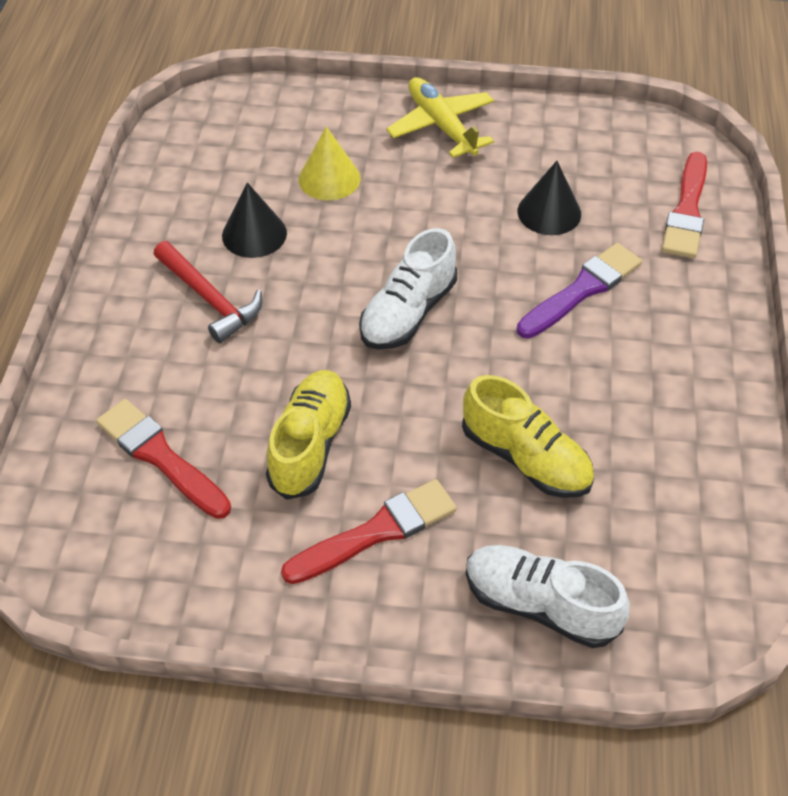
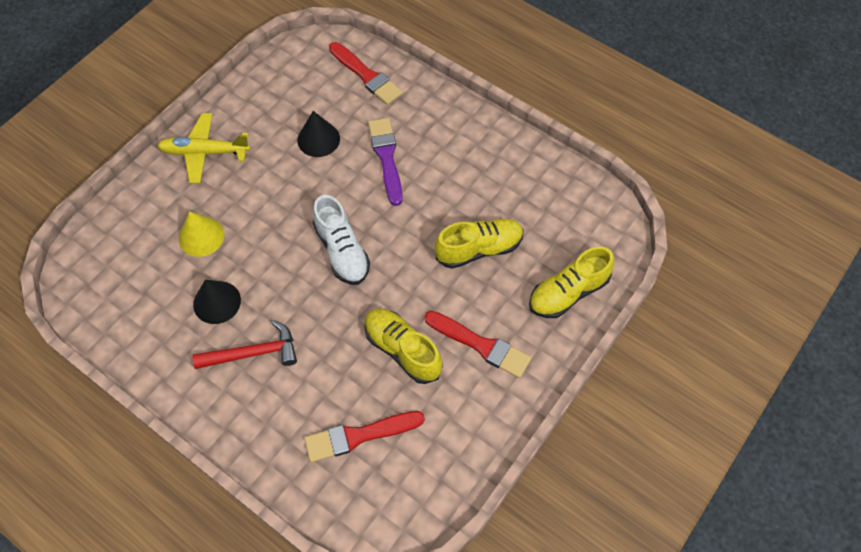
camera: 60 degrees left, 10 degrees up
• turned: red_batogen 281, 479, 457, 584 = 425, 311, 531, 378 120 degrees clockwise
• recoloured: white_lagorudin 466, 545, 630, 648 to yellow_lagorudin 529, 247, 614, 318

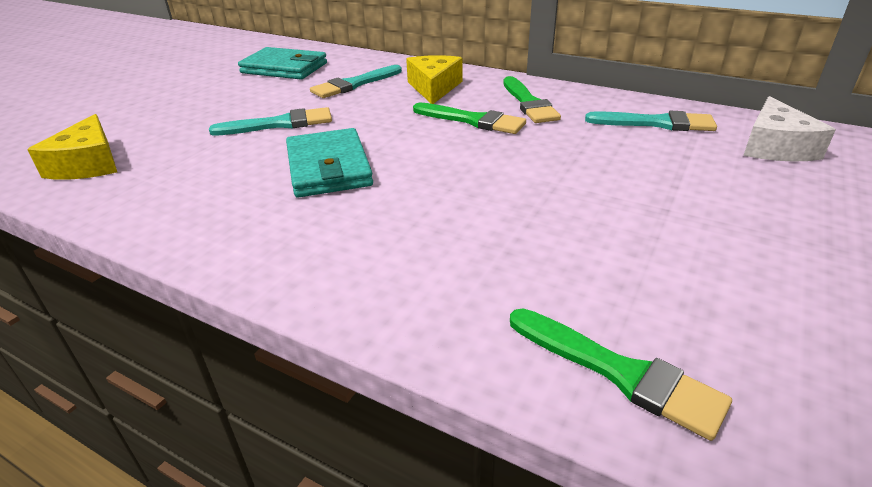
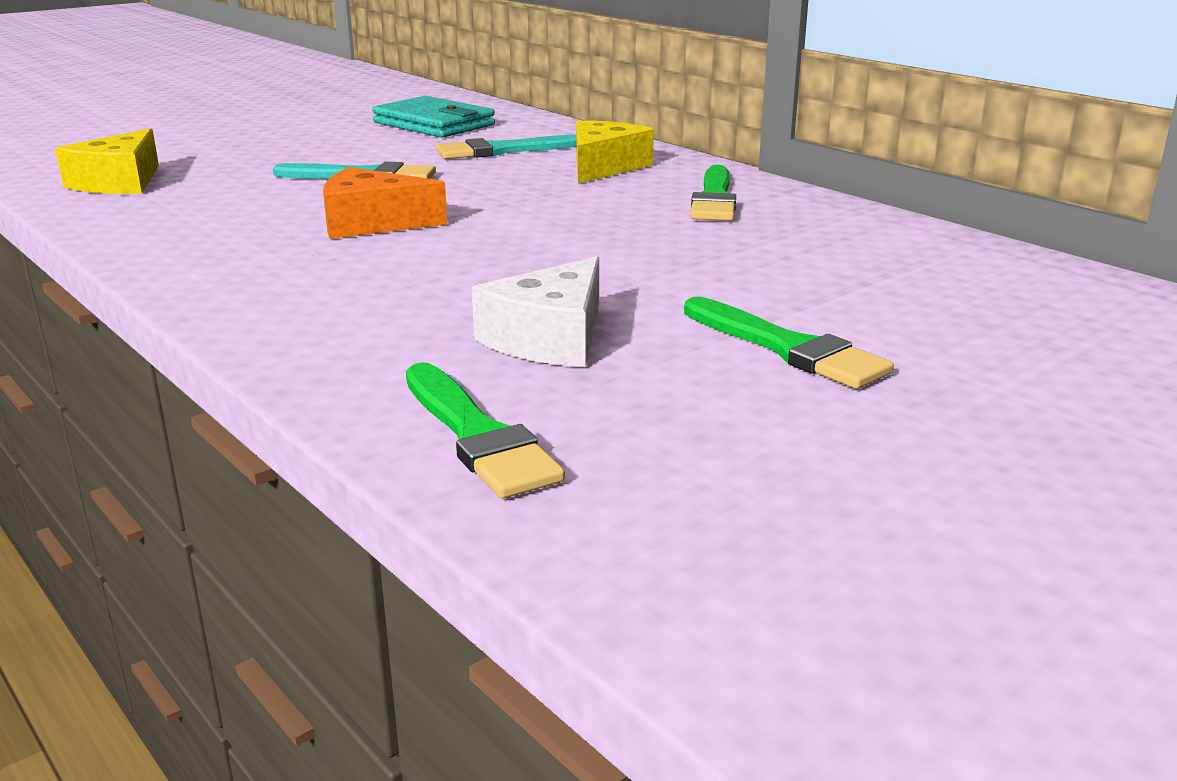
camera: 20 degrees right, 10 degrees down
• moved: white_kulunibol 743, 96, 836, 162 to 472, 257, 599, 367
• moved: green_batogen 413, 103, 526, 134 to 684, 297, 894, 389
• removed: turquoise_batogen 585, 111, 717, 131
• replaced: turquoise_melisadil 286, 128, 373, 198 to orange_kulunibol 323, 167, 447, 239

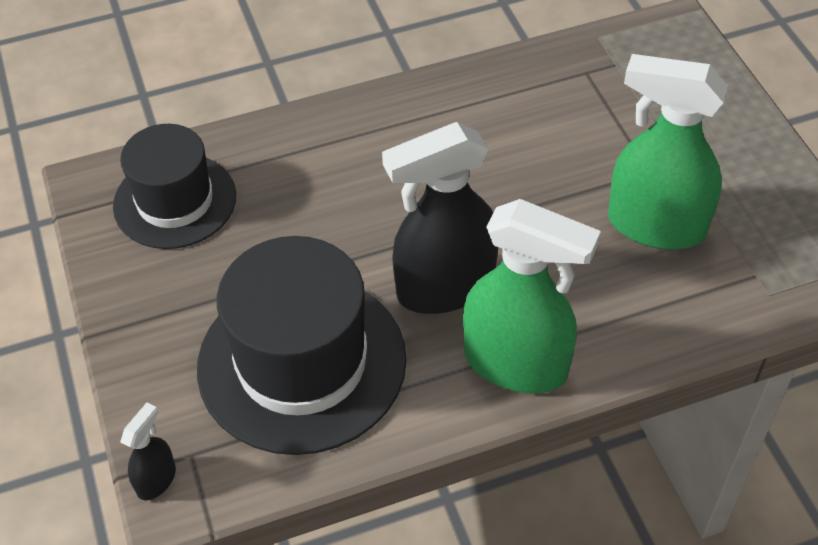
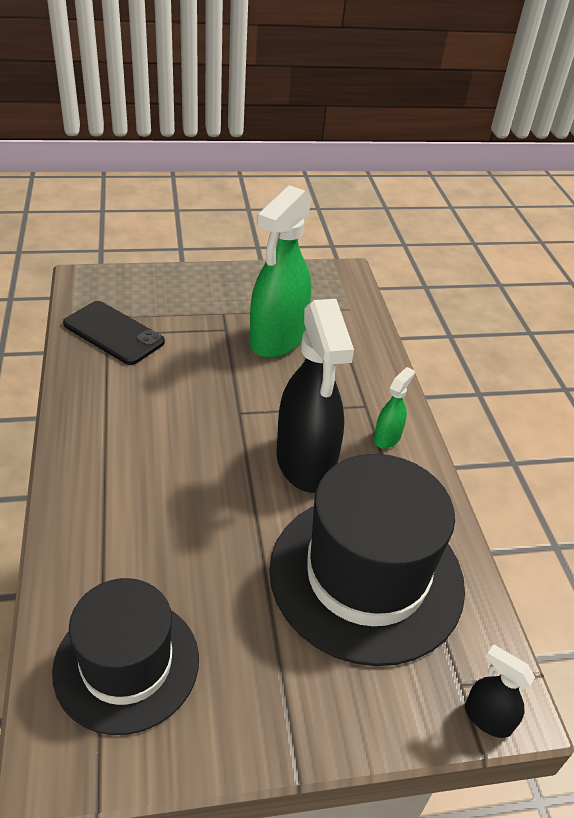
camera: 85 degrees left, 10 degrees down
• resized: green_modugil 463, 199, 601, 393 = 374, 367, 415, 449 x0.44
• added: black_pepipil 63, 301, 165, 365

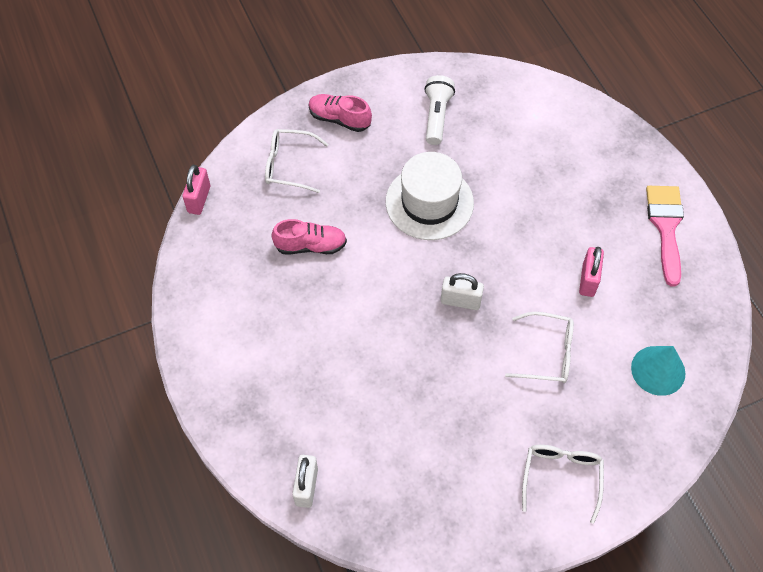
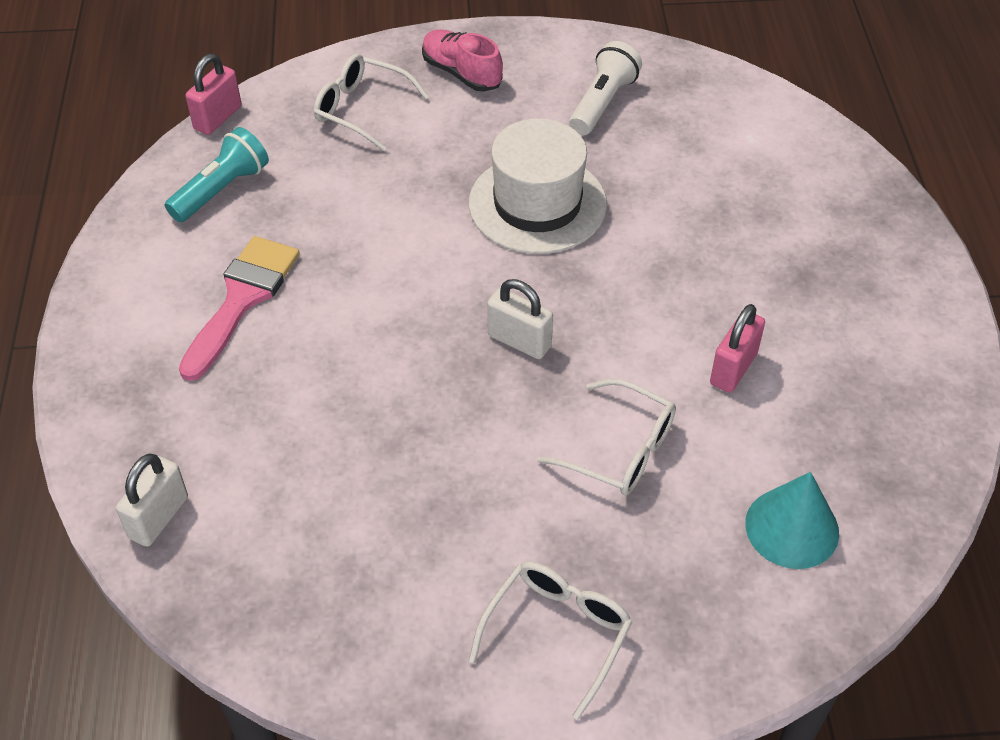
camera: 20 degrees right, 10 degrees down
• moved: pink_batogen 646, 186, 684, 287 to 179, 236, 300, 381
• removed: pink_lagorudin 271, 219, 347, 254
• added: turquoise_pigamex 165, 127, 269, 222

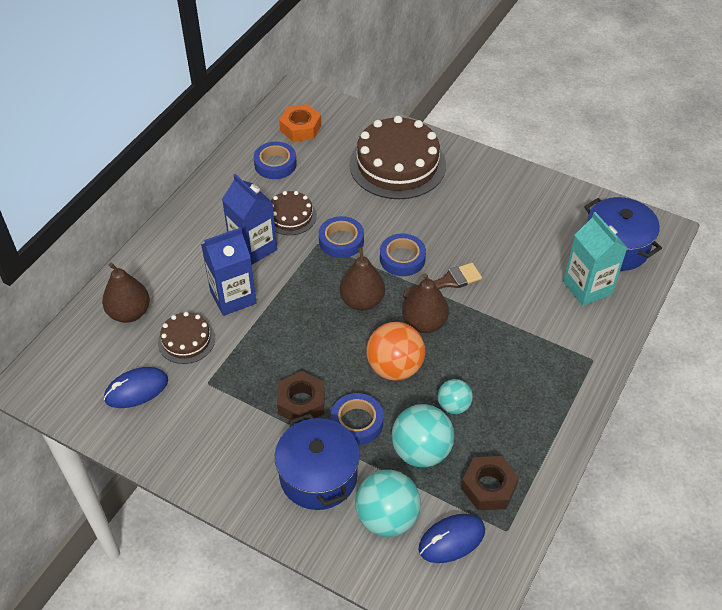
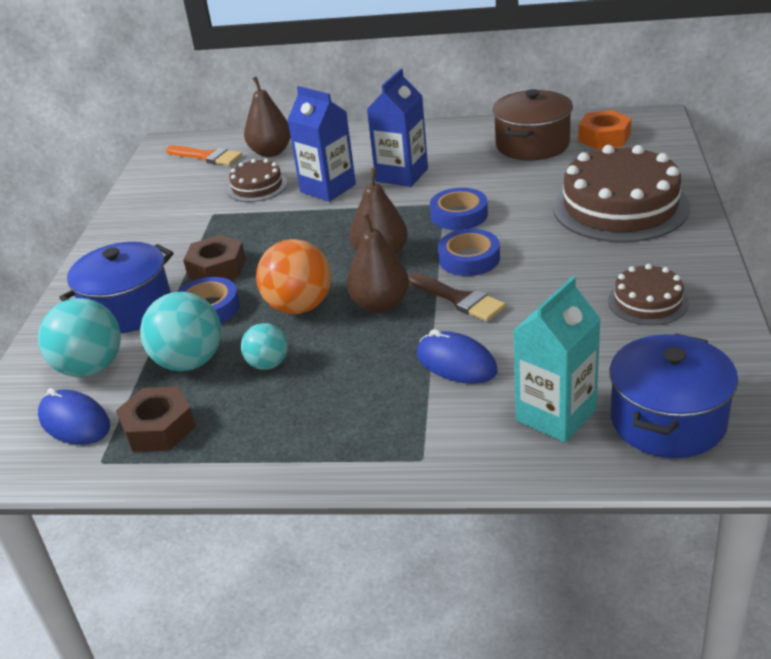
camera: 70 degrees right, 15 degrees down
• replaced: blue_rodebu 254, 142, 297, 179 to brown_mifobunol 492, 89, 573, 160
• moved: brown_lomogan 271, 191, 317, 235 to 608, 264, 689, 325
• moved: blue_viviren 104, 367, 168, 408 to 417, 329, 498, 384
• added: orange_batogen 166, 146, 242, 166

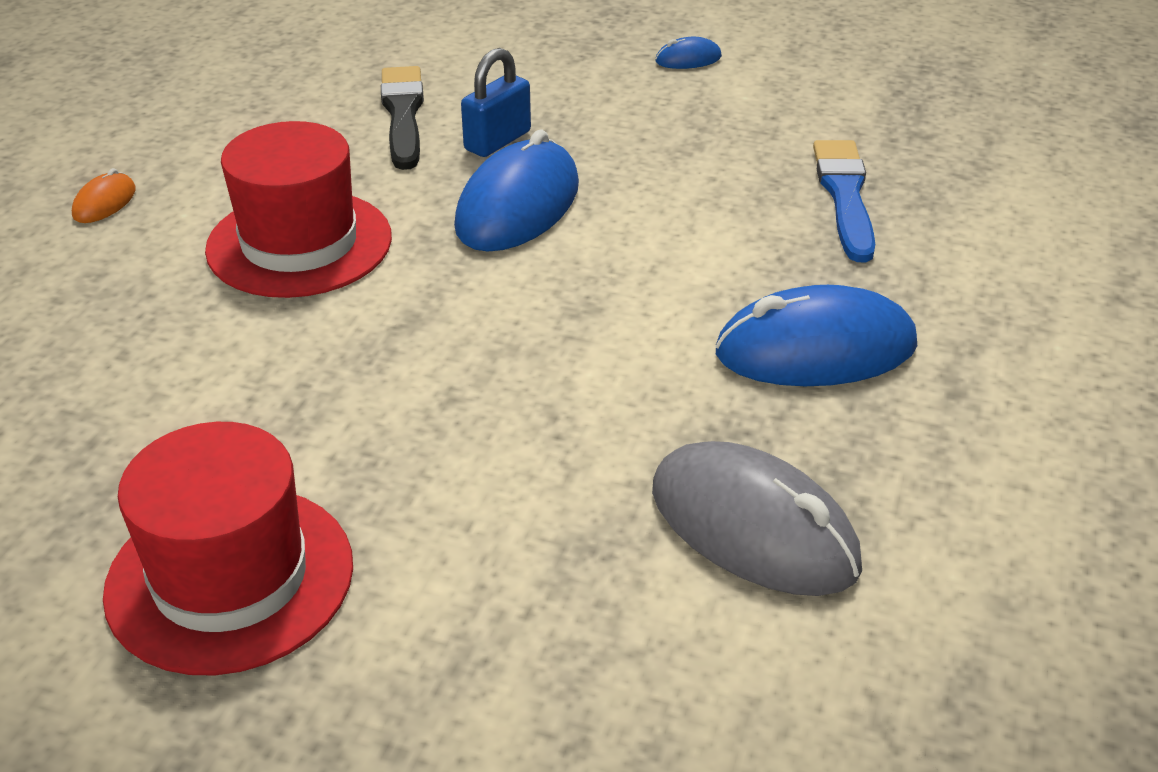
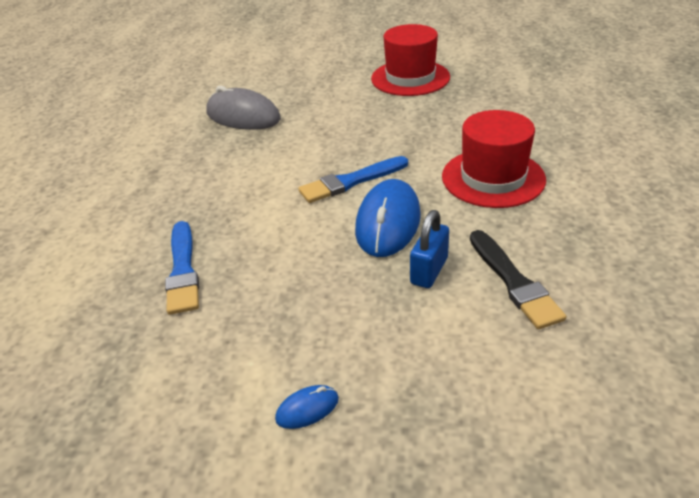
camera: 170 degrees right, 0 degrees up
• removed: orange_viviren 72, 168, 136, 223
• removed: blue_viviren 715, 285, 917, 386
• added: blue_batogen 298, 156, 408, 203

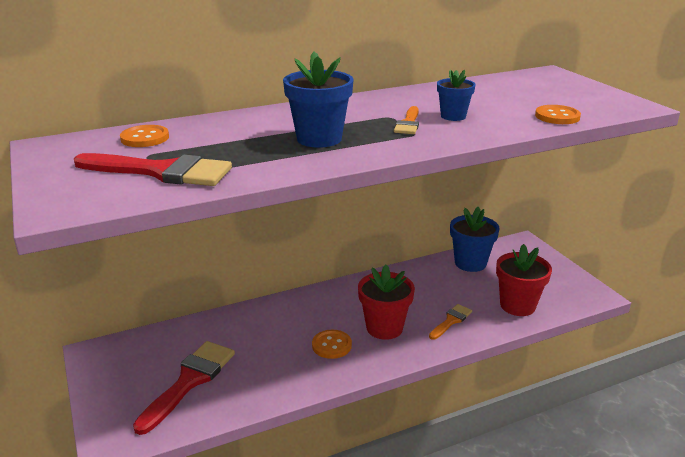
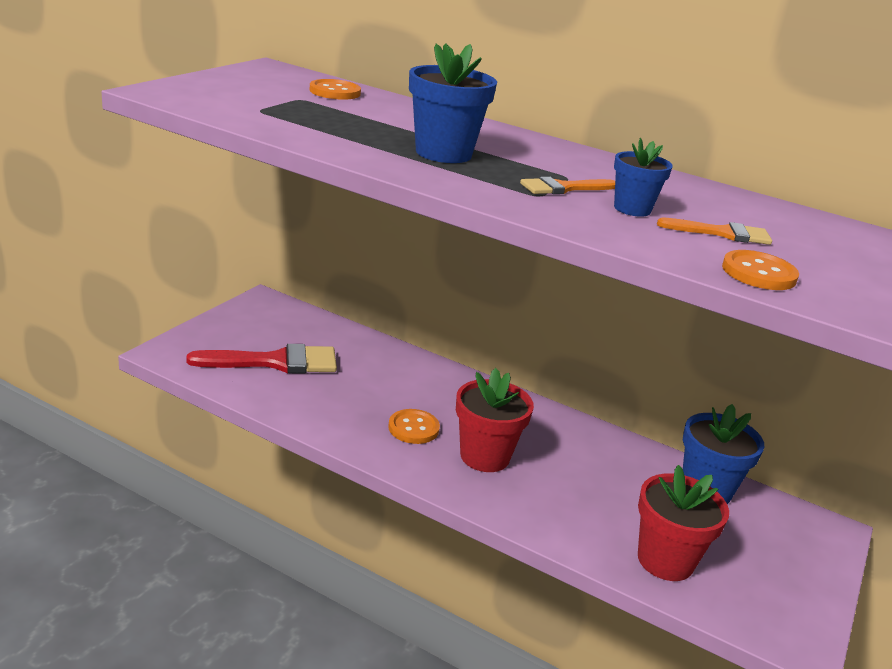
camera: 50 degrees right, 0 degrees up
• removed: red_batogen 74, 153, 232, 186
• moved: orange_batogen 429, 304, 472, 340 to 657, 217, 772, 245

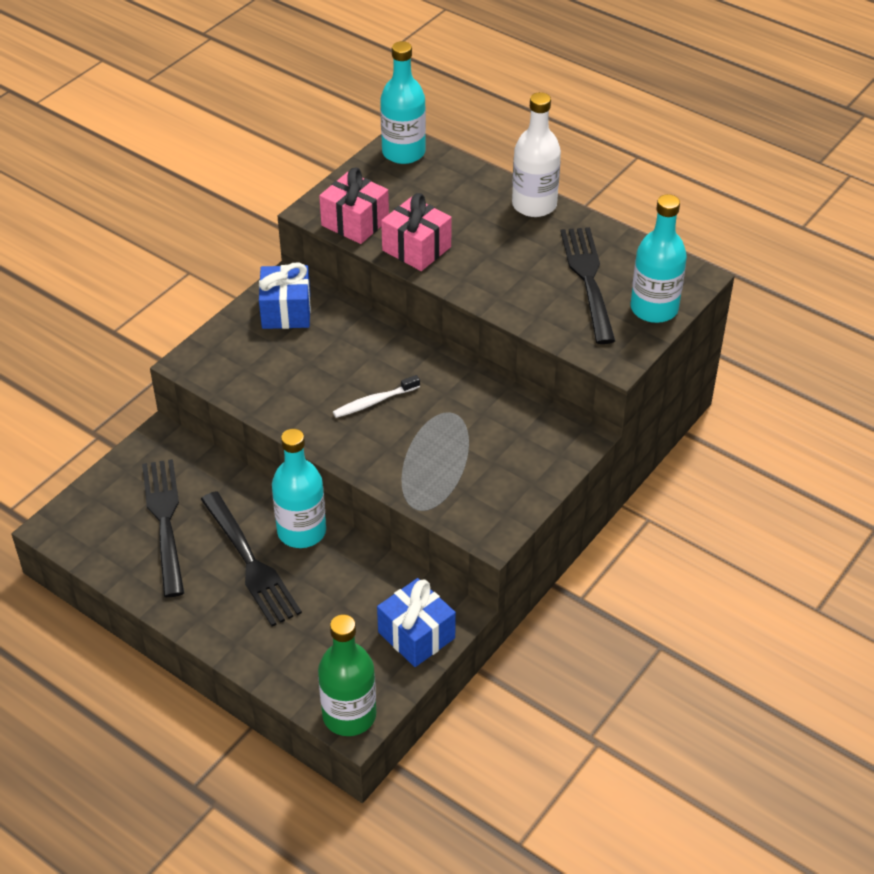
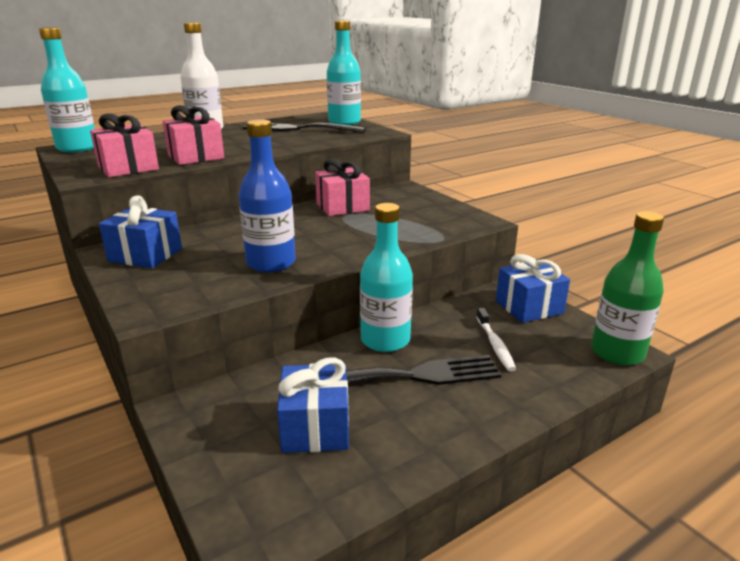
camera: 70 degrees left, 20 degrees down
• moved: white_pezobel 333, 375, 420, 418 to 476, 308, 516, 372
• replaced: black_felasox 142, 459, 184, 597 to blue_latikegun 277, 358, 349, 453
• added: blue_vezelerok 239, 119, 296, 273
• added: pink_latikegun 315, 159, 370, 216

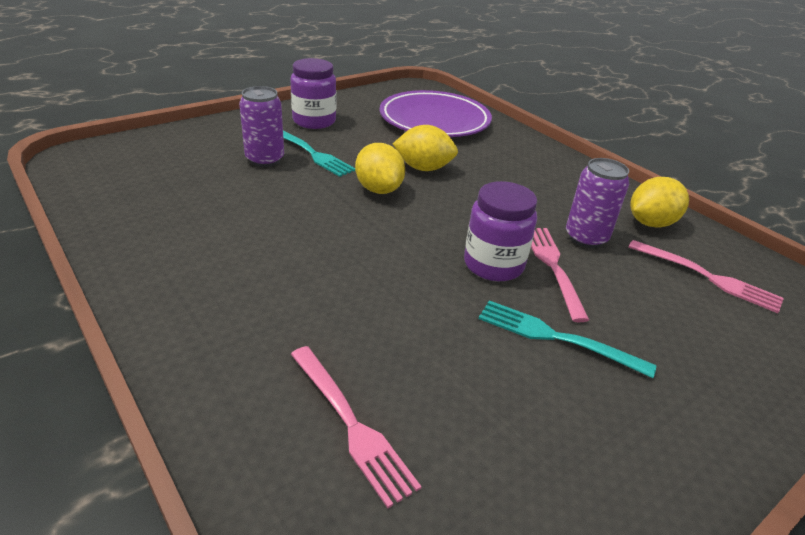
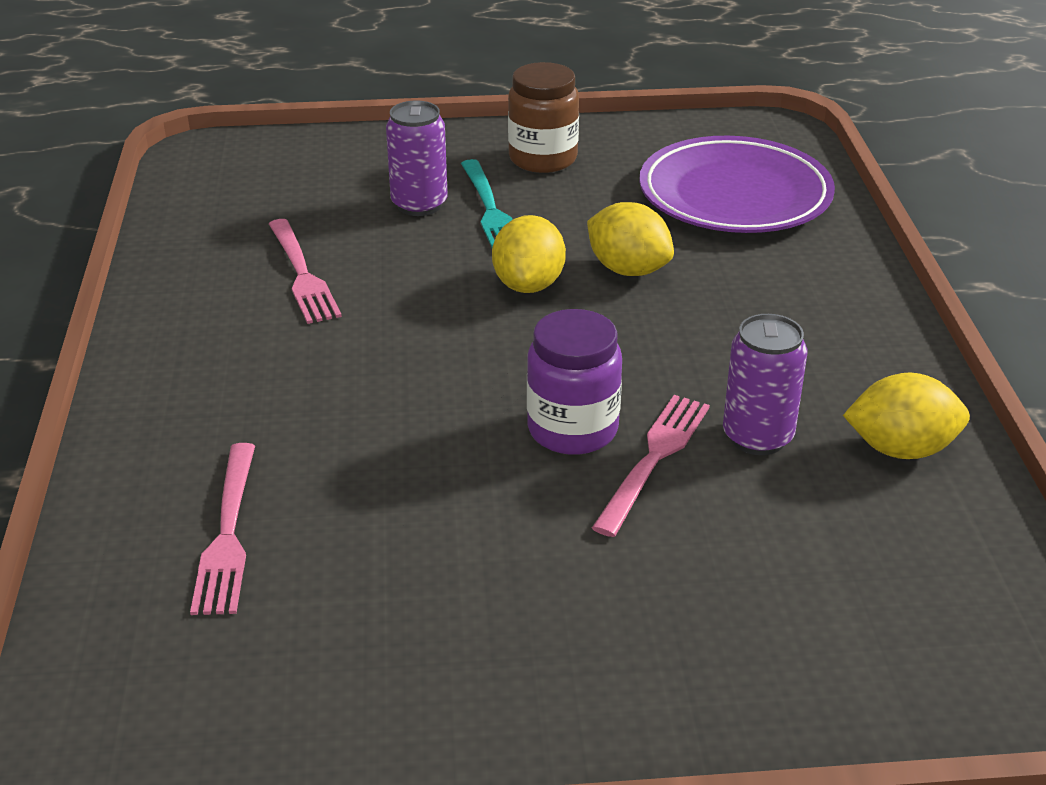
camera: 35 degrees right, 0 degrees up
• recoloured: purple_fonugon 291, 58, 336, 129 to brown_fonugon 508, 62, 579, 173
• moved: pink_felasox 628, 240, 784, 313 to 269, 219, 342, 324
• removed: turquoise_felasox 479, 300, 656, 378

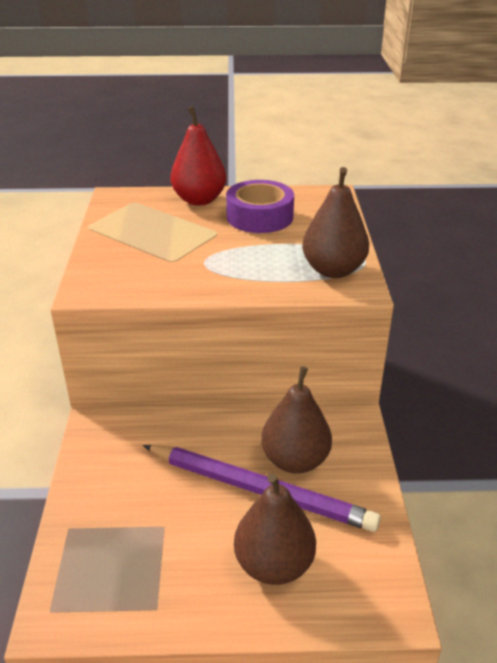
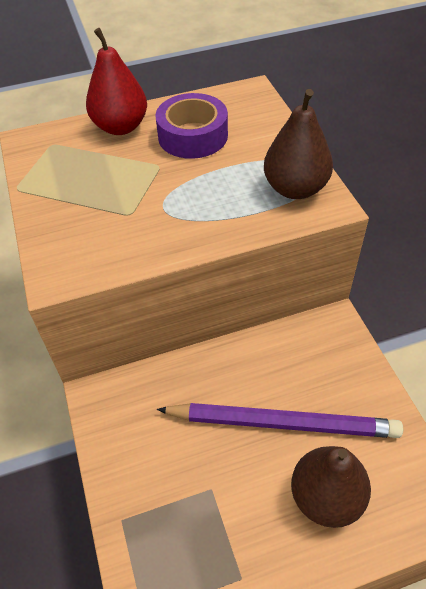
camera: 15 degrees left, 15 degrees up
• removed: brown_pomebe 261, 366, 332, 474

